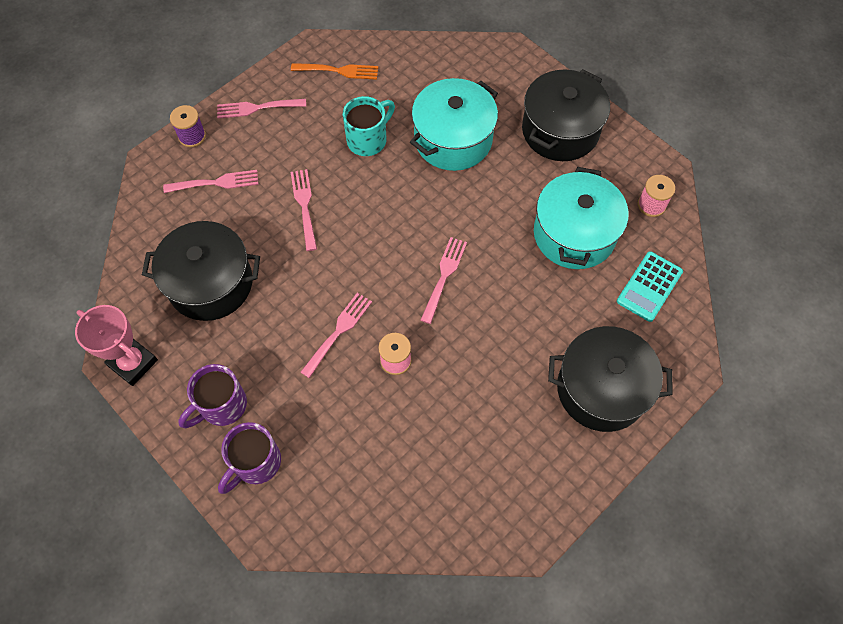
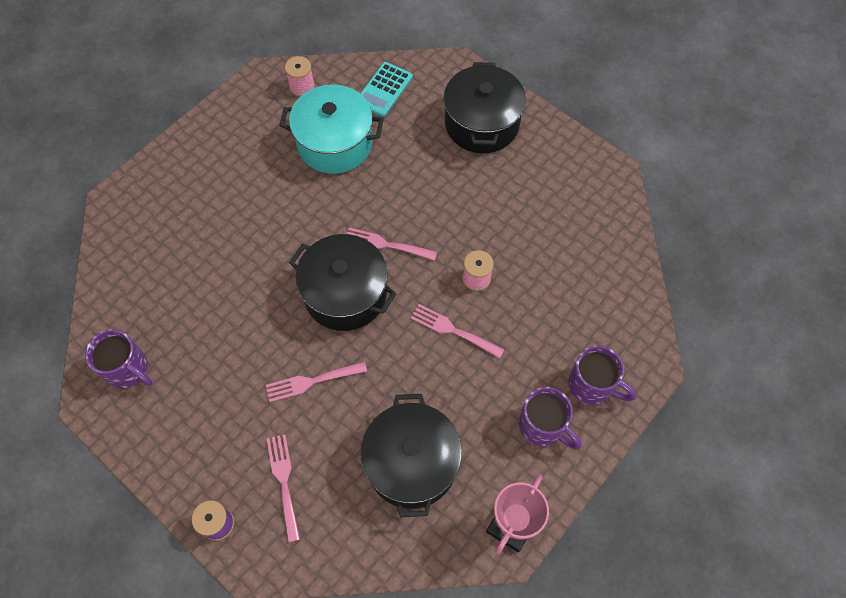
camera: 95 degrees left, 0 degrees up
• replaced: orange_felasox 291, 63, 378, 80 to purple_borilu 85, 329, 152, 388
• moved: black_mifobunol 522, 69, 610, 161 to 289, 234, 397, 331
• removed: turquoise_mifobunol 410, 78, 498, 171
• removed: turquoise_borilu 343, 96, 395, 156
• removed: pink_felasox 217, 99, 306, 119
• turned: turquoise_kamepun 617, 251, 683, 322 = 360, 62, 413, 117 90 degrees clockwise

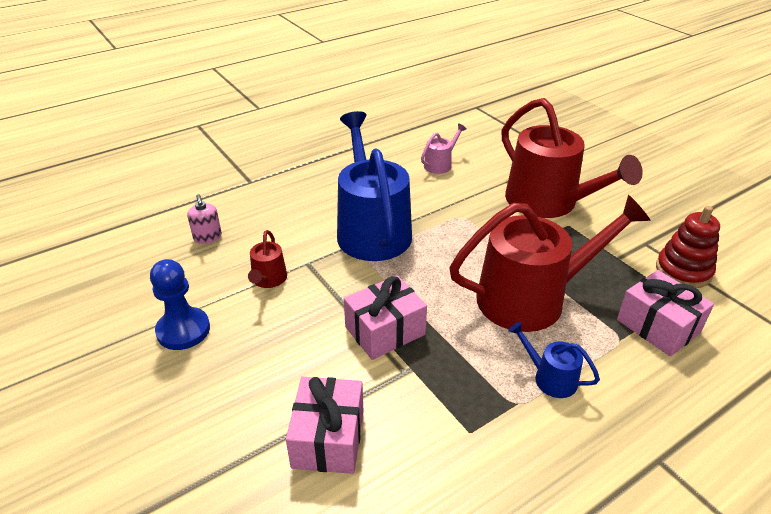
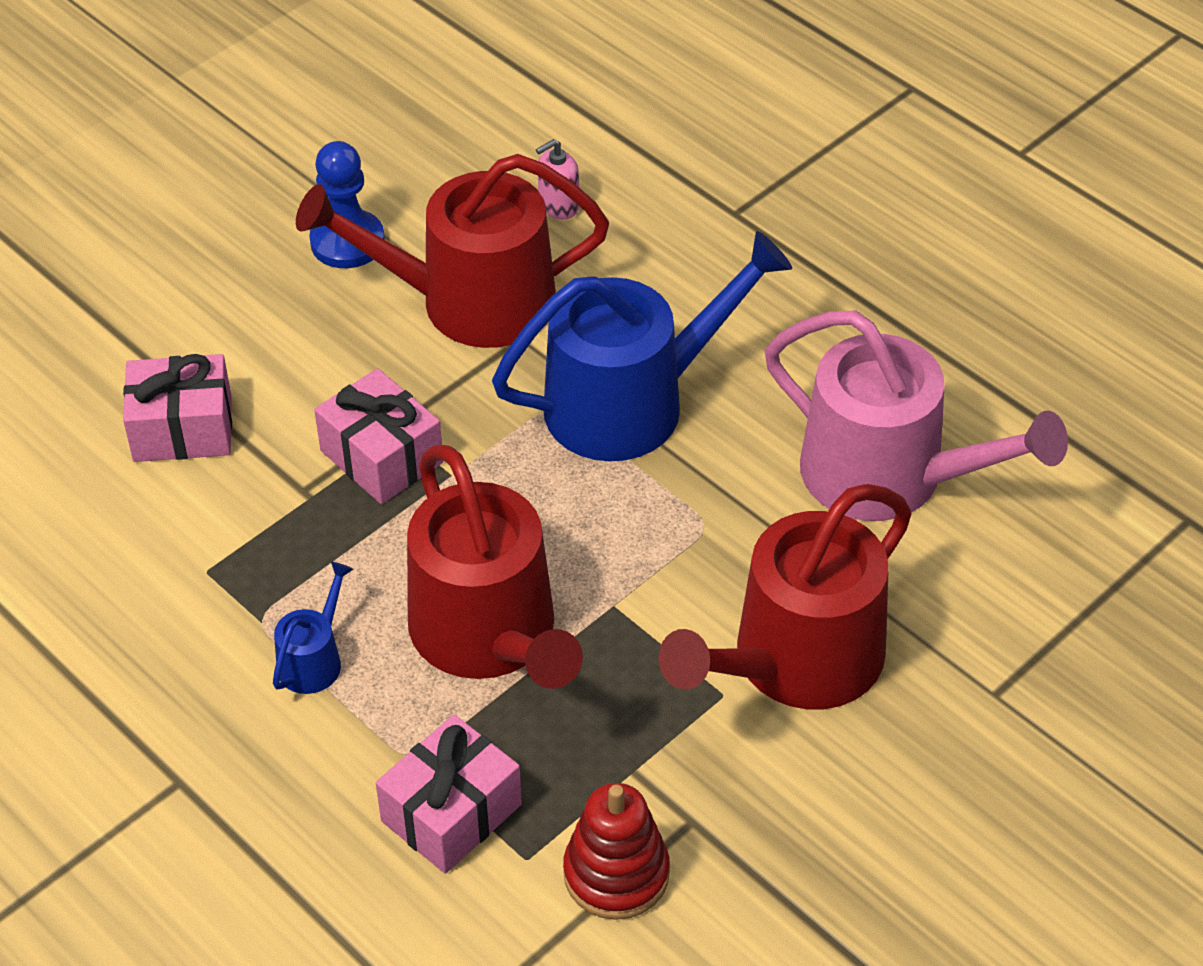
camera: 80 degrees right, 10 degrees up
• resized: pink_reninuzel 421, 124, 466, 174 = 765, 311, 1068, 521 x2.33
• resized: red_reninuzel 248, 230, 287, 288 = 296, 154, 609, 348 x2.33

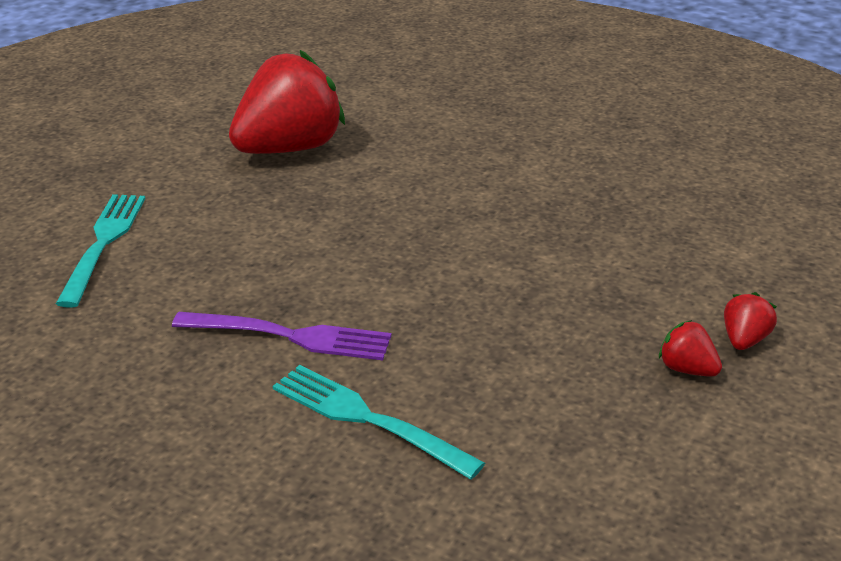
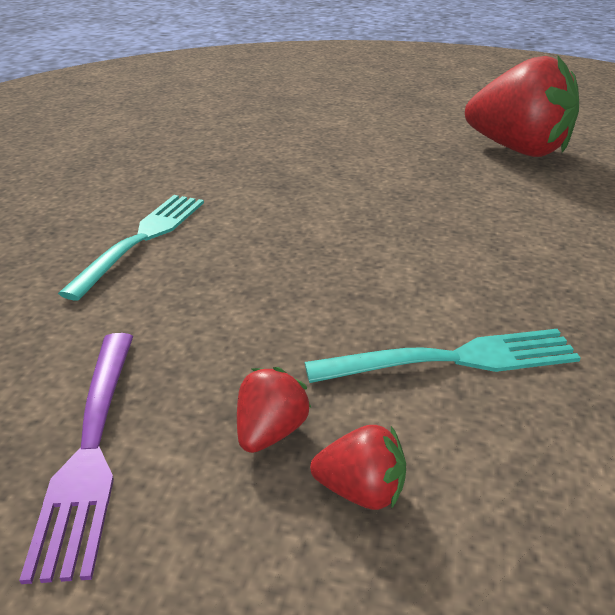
camera: 75 degrees right, 0 degrees up
• moved: turquoise_felasox 56, 194, 146, 308 to 304, 329, 581, 383
• moved: purple_felasox 172, 312, 391, 361 to 19, 333, 133, 584

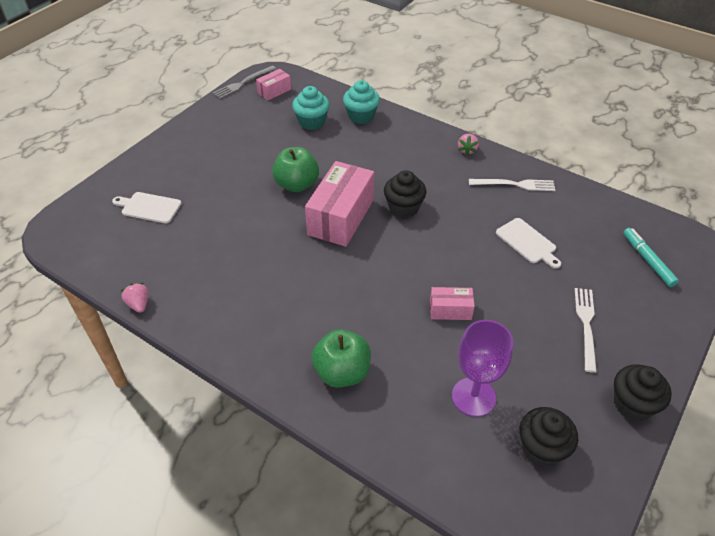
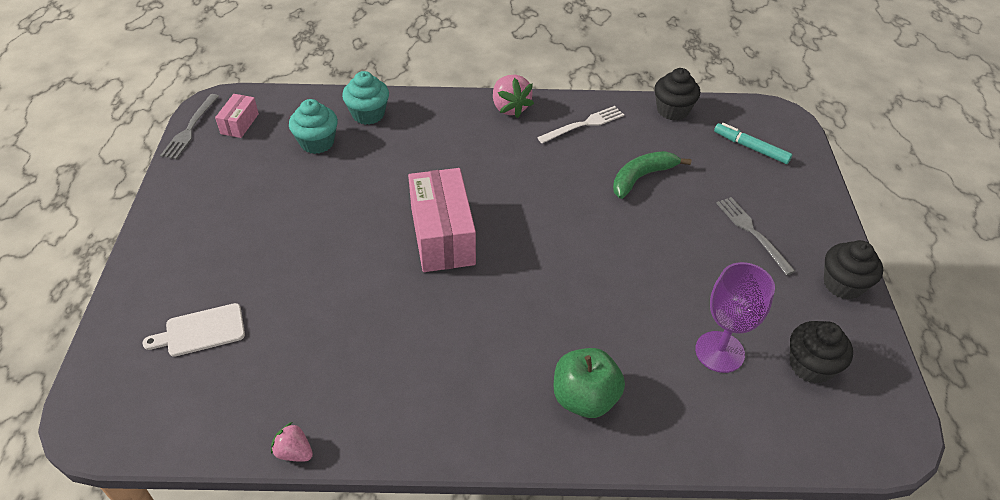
camera: 35 degrees left, 0 degrees up
• resized: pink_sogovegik 458, 134, 479, 156 = 493, 75, 534, 118 x1.66
• removed: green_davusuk 272, 147, 319, 192
• moved: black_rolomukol 384, 170, 426, 218 to 654, 68, 700, 120
• replaced: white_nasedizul 496, 218, 561, 269 to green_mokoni 613, 151, 691, 199
• removed: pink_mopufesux 430, 287, 475, 320
• recoloured: white_felasox 575, 288, 597, 373 to grey_felasox 716, 197, 796, 275

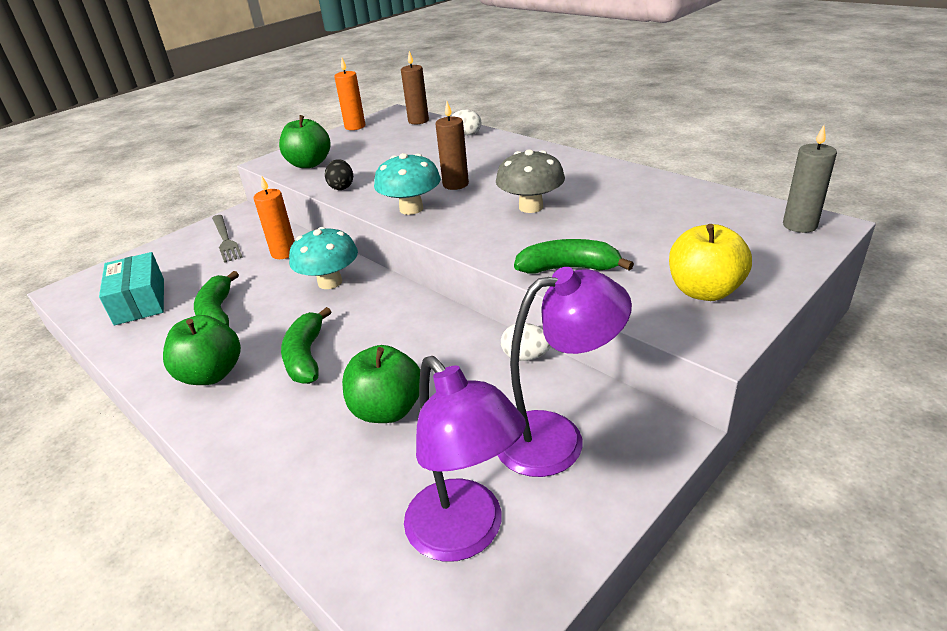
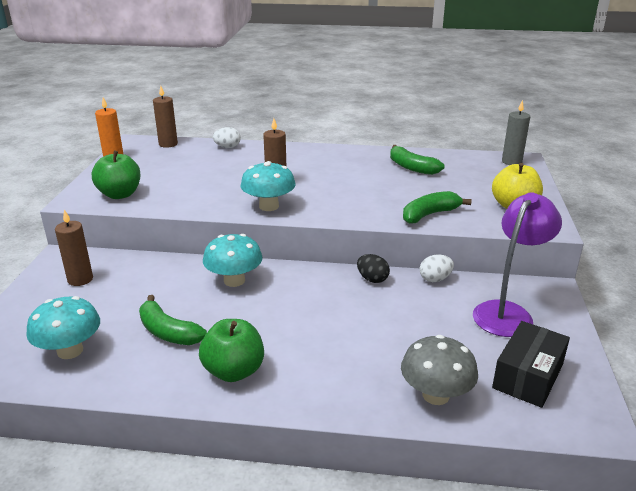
camera: 40 degrees left, 5 degrees down
• moved: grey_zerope 496, 149, 565, 213 to 401, 335, 478, 405
• moved: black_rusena 325, 159, 353, 190 to 357, 254, 390, 283
• removed: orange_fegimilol 254, 175, 295, 259
• replaced: grey_felasox 212, 215, 243, 263 to brown_fegimilol 55, 210, 93, 286
• replaced: turquoise_mopufesux 99, 252, 164, 325 to turquoise_zerope 26, 296, 100, 359
• moved: green_mokoni 281, 307, 331, 384 to 390, 145, 445, 175
• removed: green_davusuk 342, 345, 420, 423
• replaced: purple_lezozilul 404, 356, 526, 562 to black_mopufesux 492, 321, 570, 408

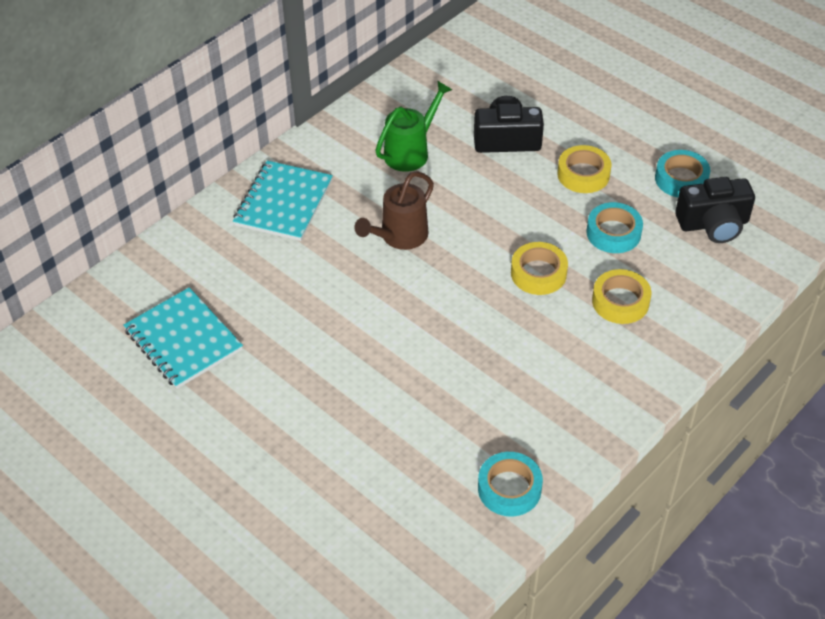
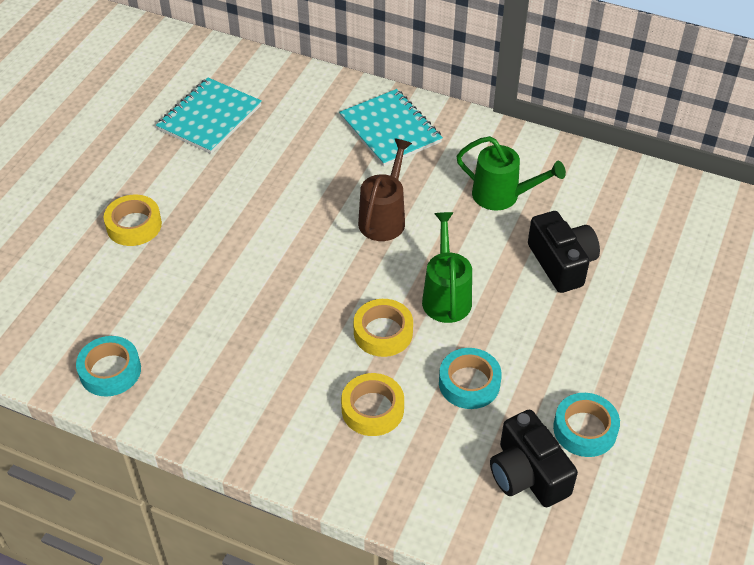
camera: 70 degrees right, 0 degrees up
• moved: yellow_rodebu 557, 145, 611, 193 to 104, 194, 162, 246
• turned: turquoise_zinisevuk 233, 161, 333, 241 = 339, 89, 443, 167 60 degrees clockwise
• turned: brown_reninuzel 354, 171, 434, 250 = 358, 138, 412, 241 90 degrees clockwise
• added: green_reninuzel 422, 212, 472, 323

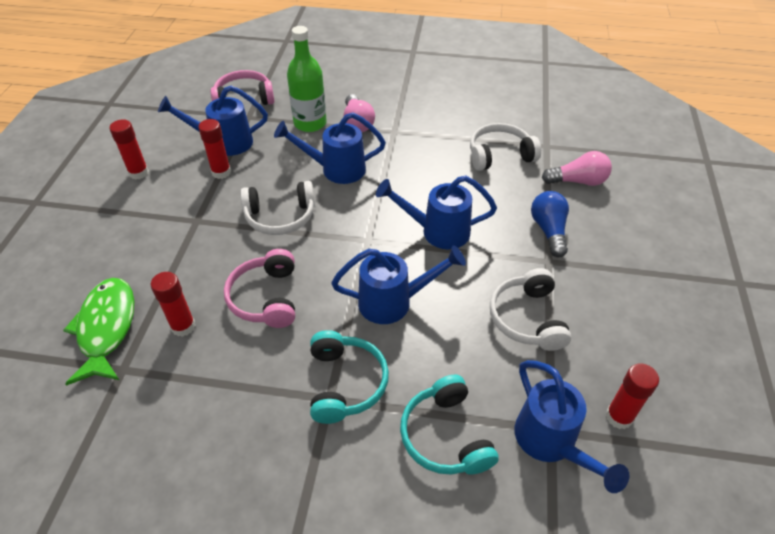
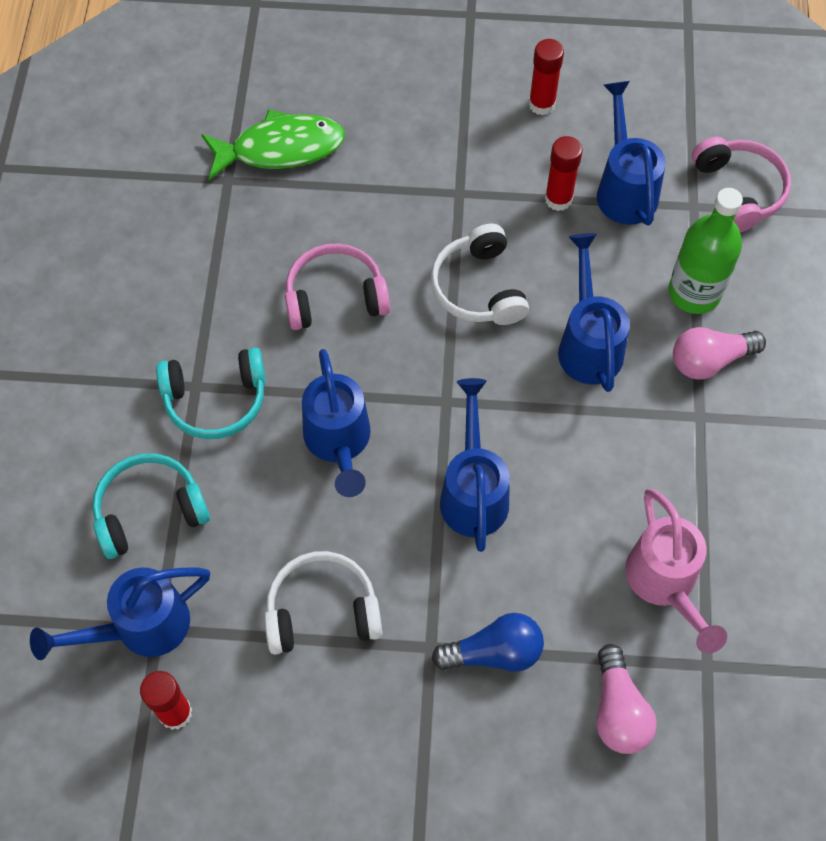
camera: 85 degrees right, 15 degrees up
• replaced: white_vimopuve 470, 123, 541, 171 to pink_reninuzel 625, 489, 727, 653
• removed: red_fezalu 151, 272, 196, 337

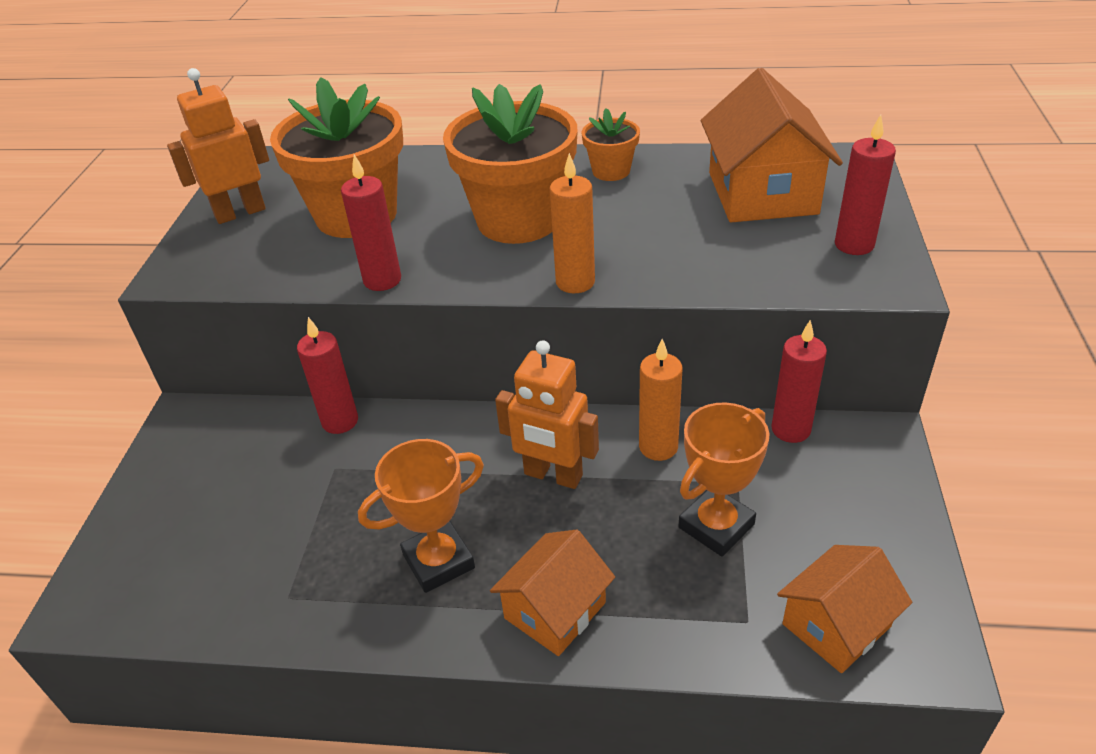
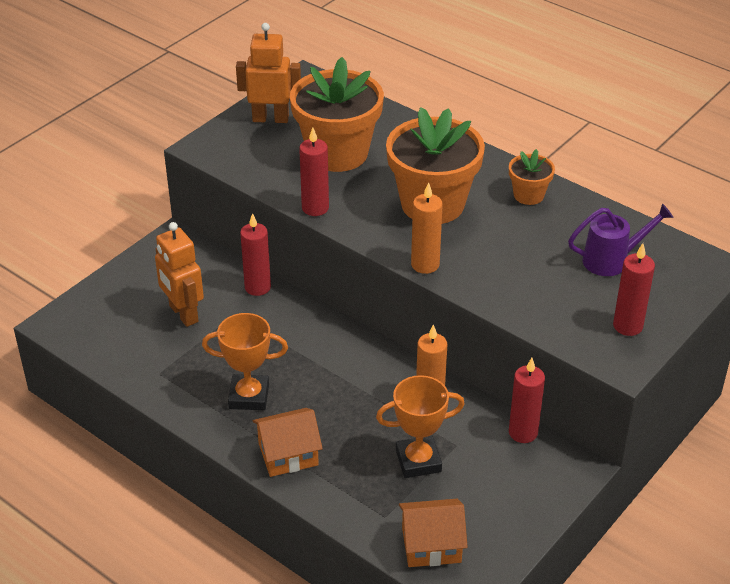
camera: 30 degrees right, 0 degrees up
• replaced: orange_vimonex 701, 68, 843, 222 to purple_reninuzel 568, 203, 674, 276
• moved: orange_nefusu 495, 340, 599, 489 to 155, 222, 204, 327

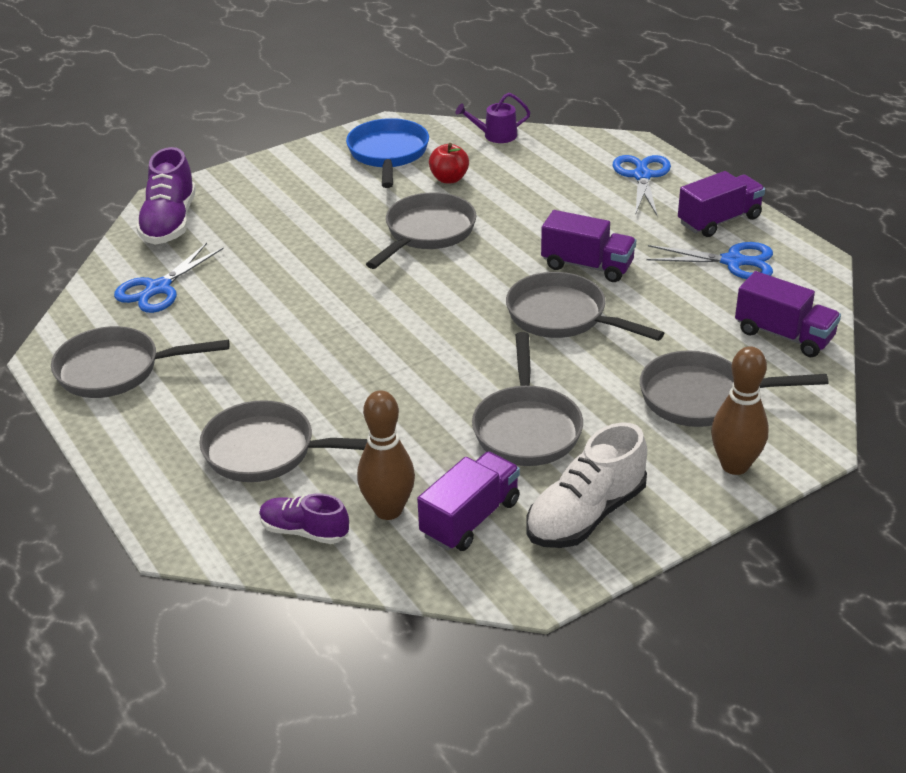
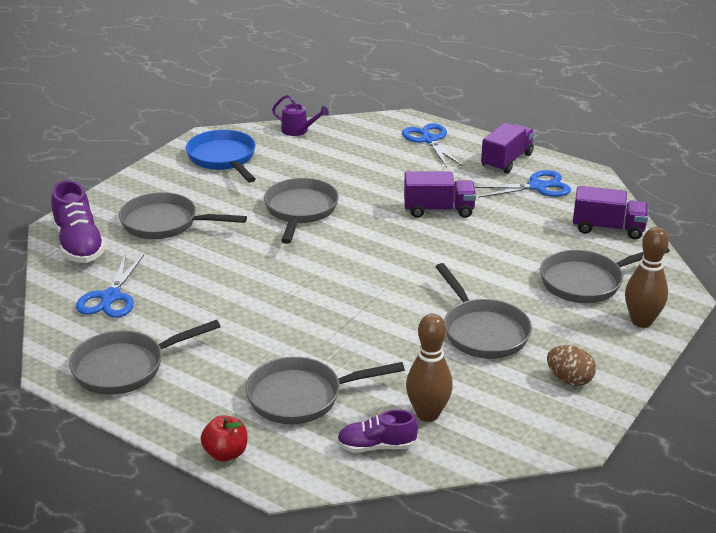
camera: 25 degrees left, 5 degrees down
• turned: purple_reninuzel 456, 93, 530, 143 = 272, 95, 329, 136 120 degrees counterclockwise
• moved: red_davusuk 429, 143, 469, 183 to 200, 415, 247, 461
• moved: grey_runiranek 506, 272, 664, 341 to 119, 192, 247, 239
• replaced: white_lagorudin 526, 422, 647, 548 to brown_rusena 547, 345, 596, 386
• removed: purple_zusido 417, 451, 520, 551

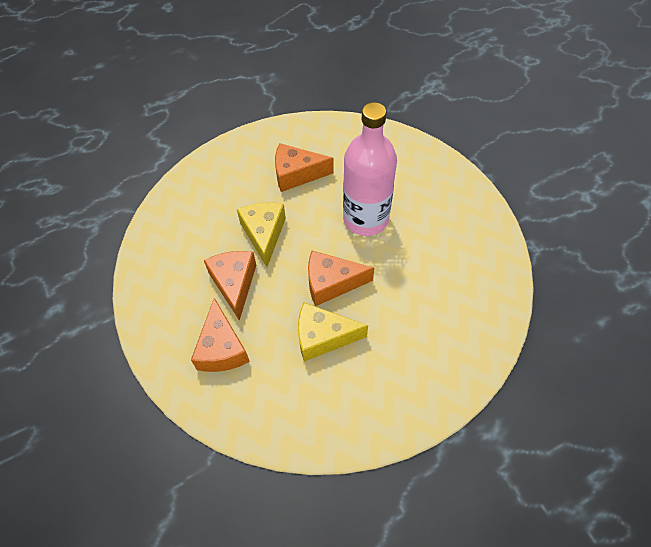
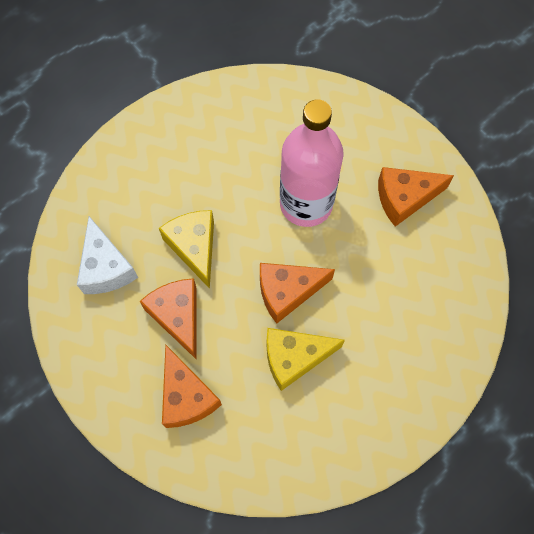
camera: 15 degrees left, 10 degrees up
• moved: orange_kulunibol 275, 143, 334, 192 to 378, 167, 454, 227
• added: white_kulunibol 77, 216, 138, 294

